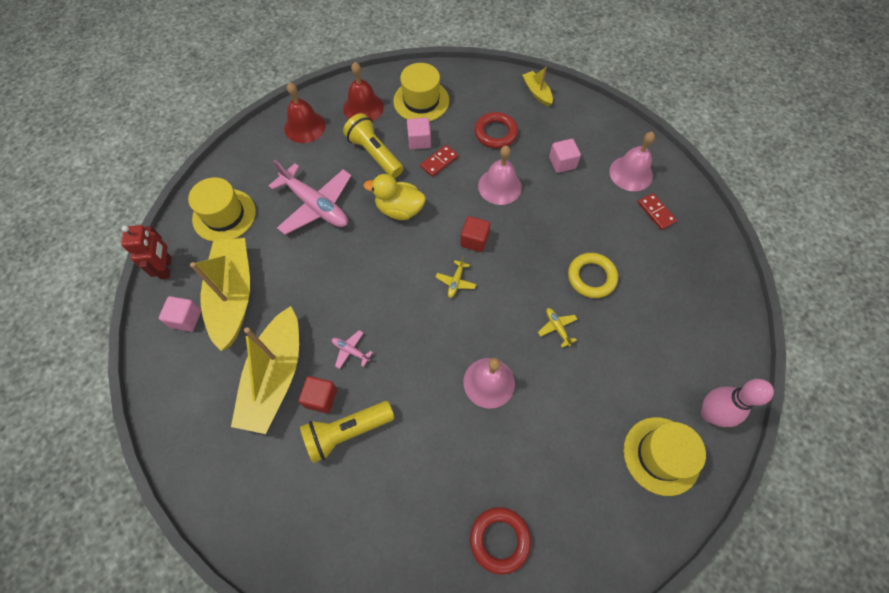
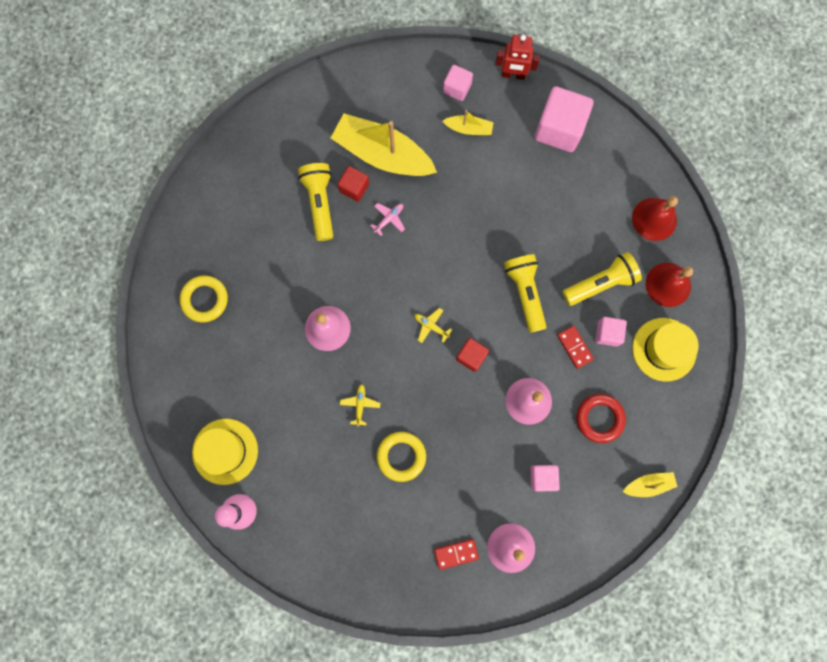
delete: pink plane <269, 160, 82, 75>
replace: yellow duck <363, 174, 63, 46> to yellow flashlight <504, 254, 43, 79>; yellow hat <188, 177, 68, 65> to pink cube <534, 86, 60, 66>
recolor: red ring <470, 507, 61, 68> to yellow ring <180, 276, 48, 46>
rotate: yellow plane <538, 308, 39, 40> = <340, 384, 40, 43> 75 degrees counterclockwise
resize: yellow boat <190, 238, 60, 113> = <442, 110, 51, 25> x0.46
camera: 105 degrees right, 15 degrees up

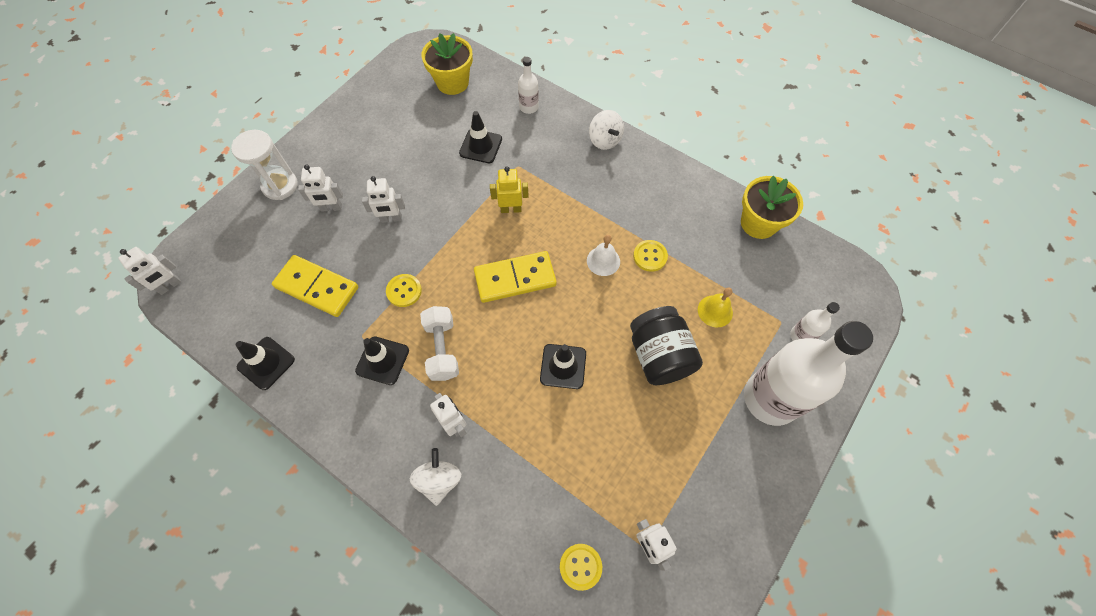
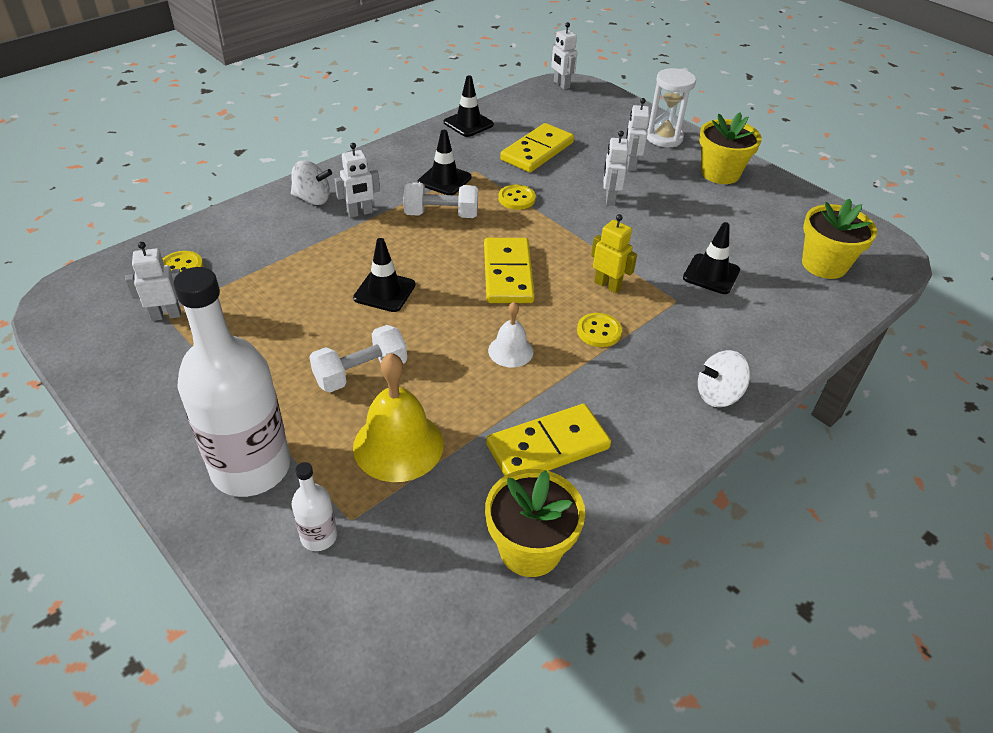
delete: white bottle <518, 57, 21, 57>
insert: yellow domino <486, 404, 125, 72>; yellow flower pot <699, 112, 63, 72>
move: yellow button <633, 240, 35, 32> to <577, 313, 45, 34>
replace: black jar <630, 306, 73, 79> to white dumbbell <309, 325, 98, 67>
rotate: yellow robot <490, 166, 39, 47> = <591, 214, 46, 79> 60 degrees counterclockwise
resize: yellow bell <698, 287, 35, 40> = <353, 353, 90, 129> x1.77
camera: 100 degrees right, 20 degrees down

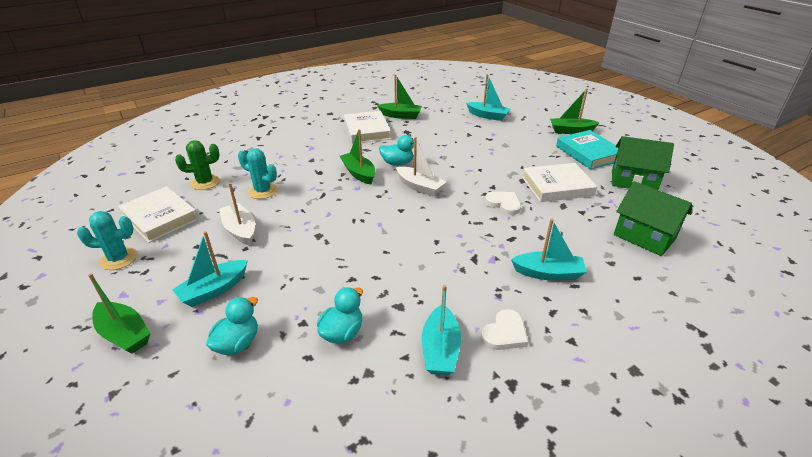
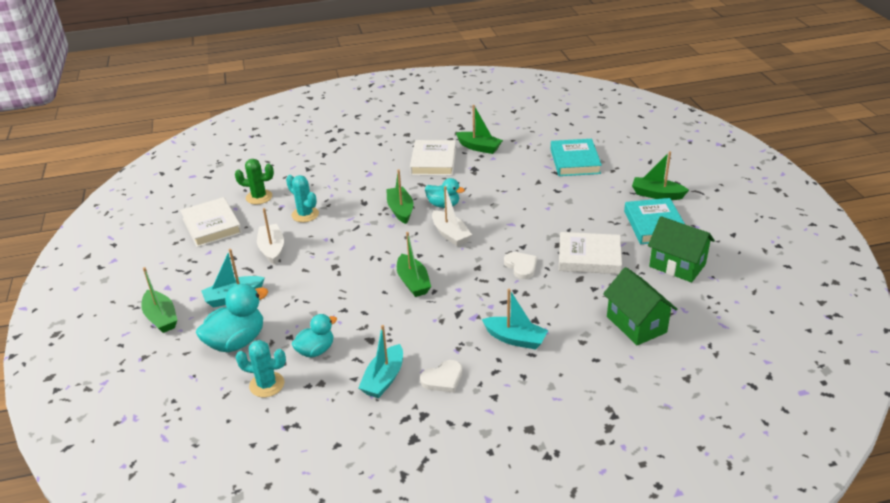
insert: green boat <397, 232, 34, 65>
move: turquoise cactus <77, 211, 61, 59> to <236, 340, 50, 57>
replace: turquoise boat <466, 74, 44, 47> to turquoise book <551, 139, 51, 37>
resize: turquoise duck <206, 297, 52, 58> = <196, 284, 72, 68> x1.58
camera: 20 degrees right, 0 degrees up

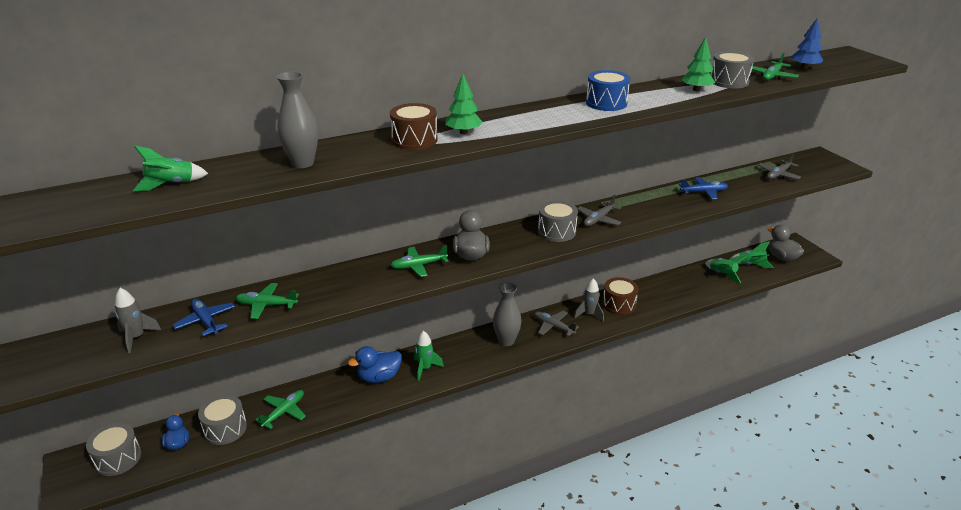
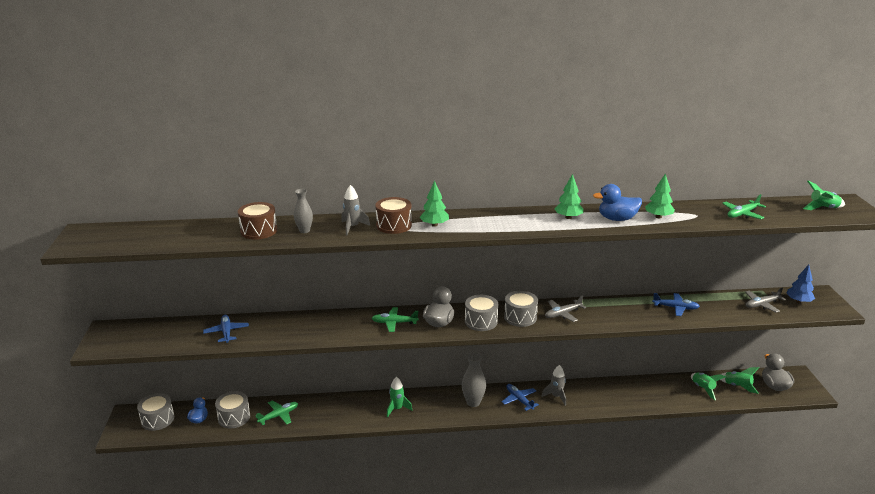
delete: green plane <236, 283, 63, 36>
move: brown drum <602, 277, 37, 38> to <238, 202, 39, 37>; grey rocket <115, 288, 46, 65> to <341, 185, 29, 50>; grey drum <711, 51, 43, 37> to <465, 295, 33, 36>; blue duck <348, 346, 54, 37> to <593, 184, 49, 37>; blue tree <791, 18, 32, 51> to <786, 265, 29, 38>; green rocket <133, 145, 75, 46> to <803, 181, 42, 29>
replace: blue drum <586, 70, 44, 41> to green tree <554, 174, 29, 45>
recolor: grey plane <534, 311, 45, 25> to blue plane <502, 384, 37, 27>
resize: grey vase <277, 71, 41, 97> = <294, 189, 19, 44> x0.65
camera: 20 degrees right, 5 degrees down

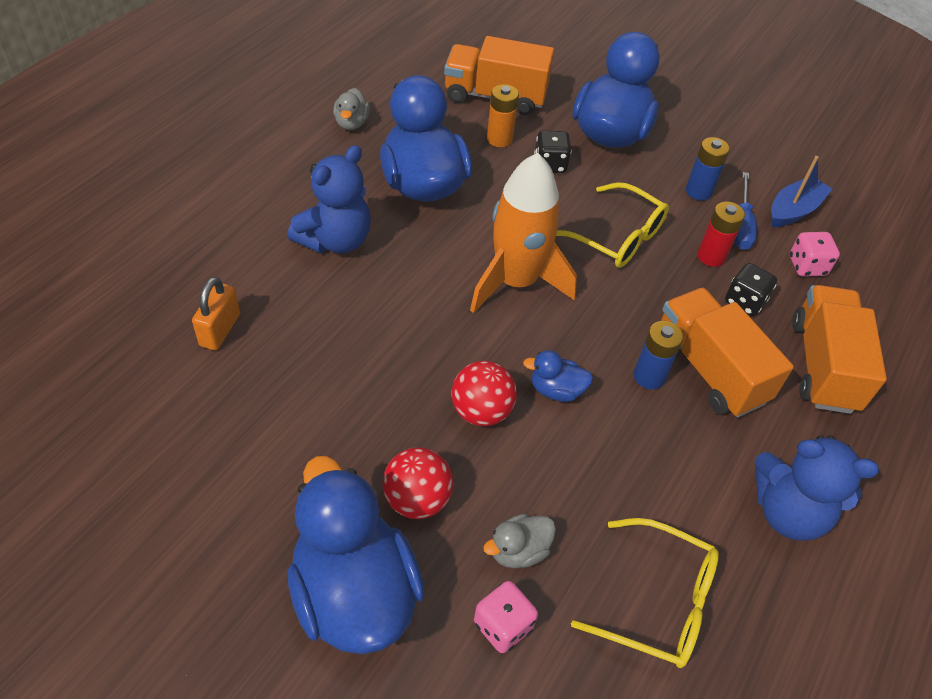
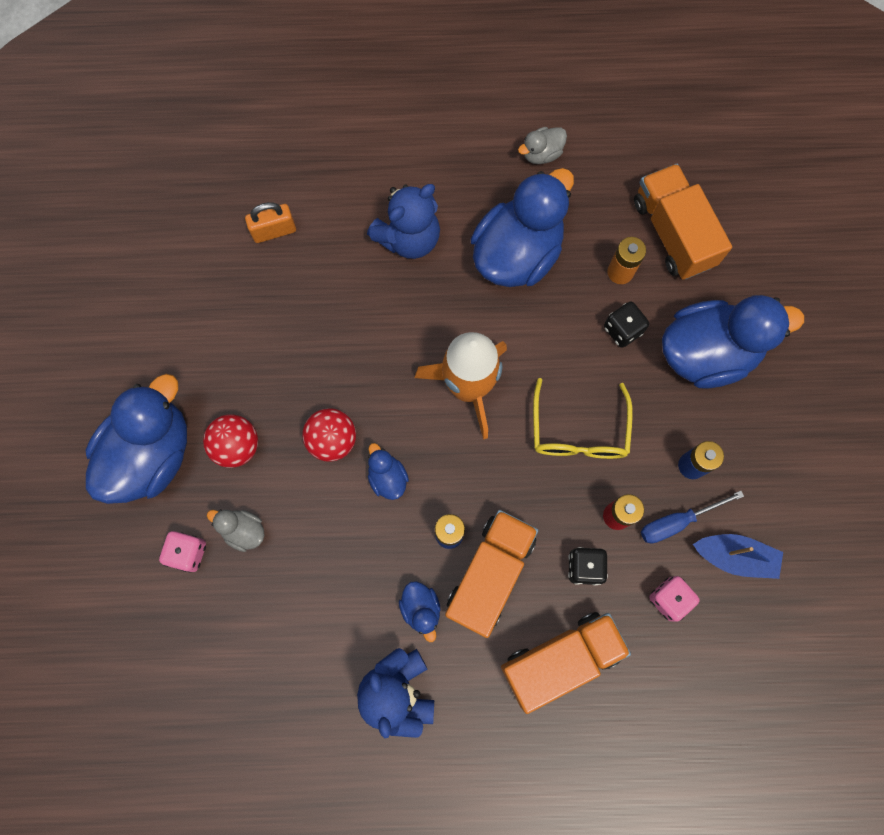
delete: yellow glasses <571, 518, 148, 150>
insert: blue duck <399, 581, 42, 61>
rotate: blue teddy bear <288, 145, 83, 108> = <367, 184, 73, 75> 45 degrees counterclockwise
camera: 60 degrees right, 25 degrees up

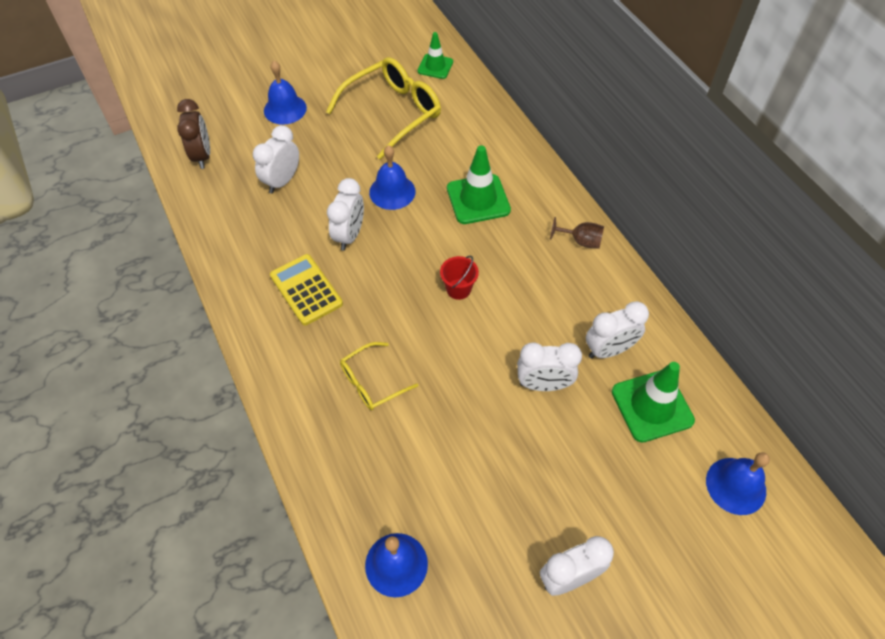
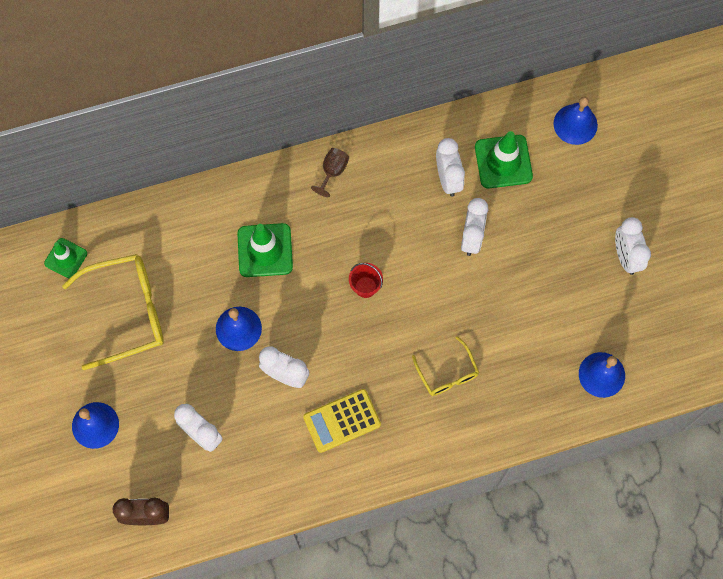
rotate: yellow glasses <326, 57, 115, 103> = <62, 254, 102, 116> 105 degrees clockwise
camera: 80 degrees left, 15 degrees up

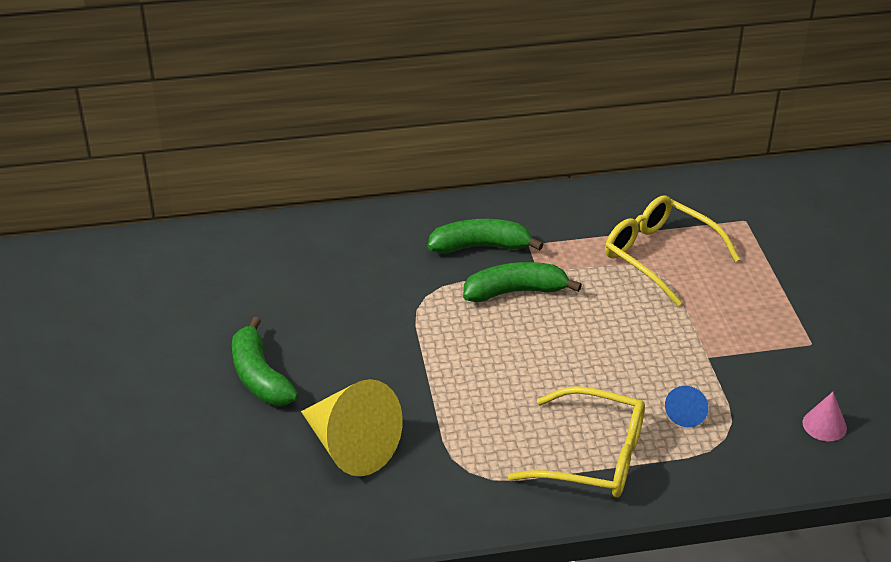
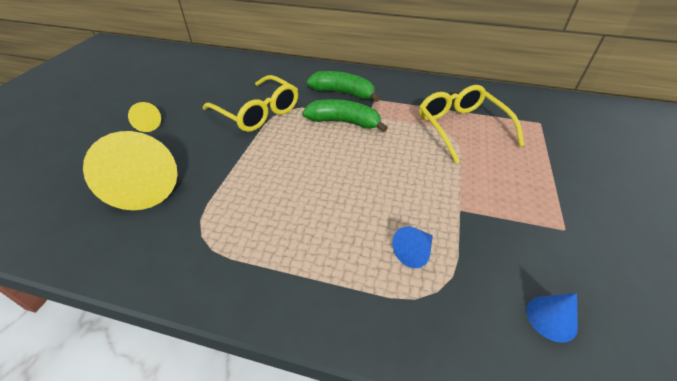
move: yellow glasses <508, 386, 137, 112> to <203, 75, 95, 57>
replace: green banana <232, 317, 66, 89> to yellow cone <128, 102, 33, 30>
recolor: pink cone <803, 392, 44, 49> to blue cone <526, 293, 52, 50>
camera: 25 degrees right, 5 degrees up

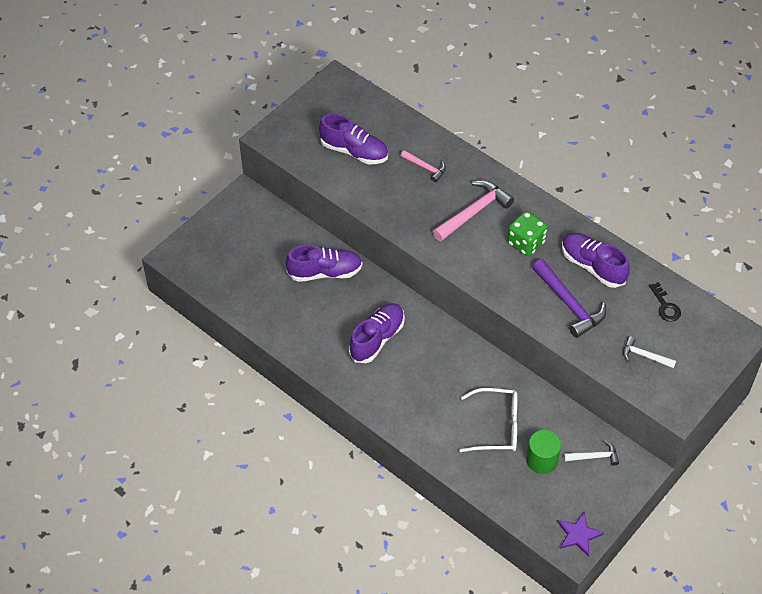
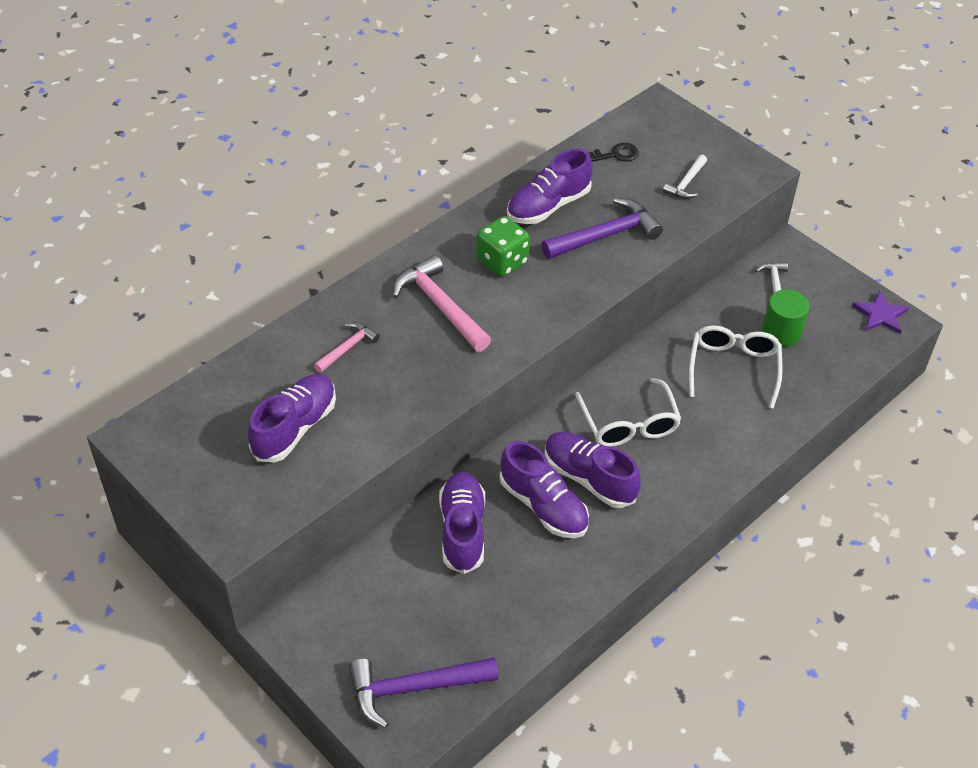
insert: purple hammer <349, 657, 149, 71>; purple shoe <500, 441, 89, 97>; white glasses <575, 378, 106, 69>
camera: 85 degrees left, 5 degrees down

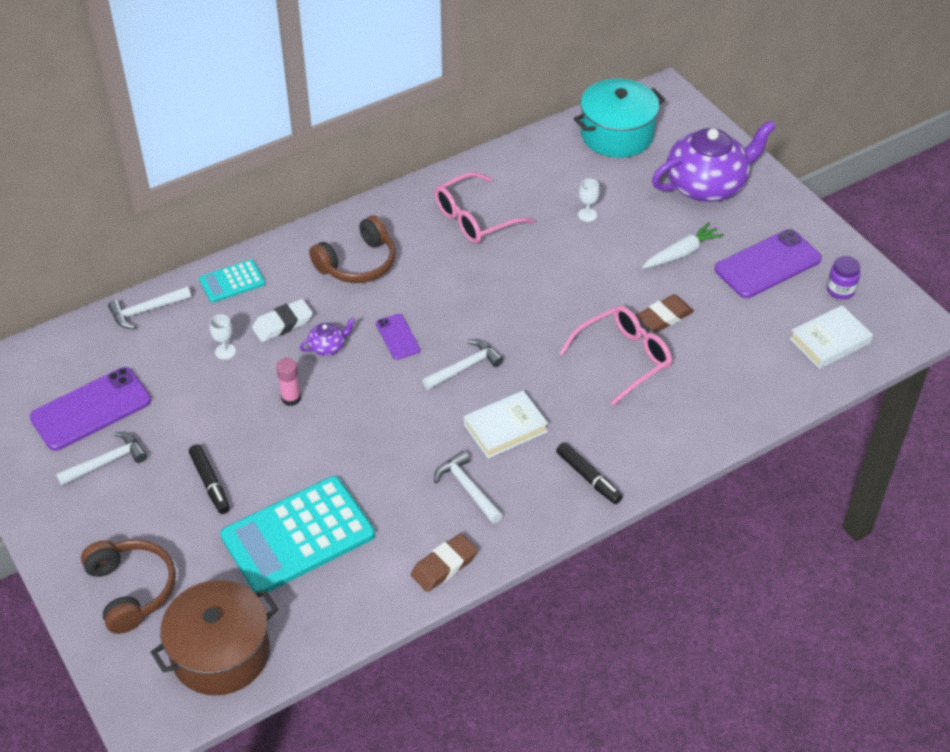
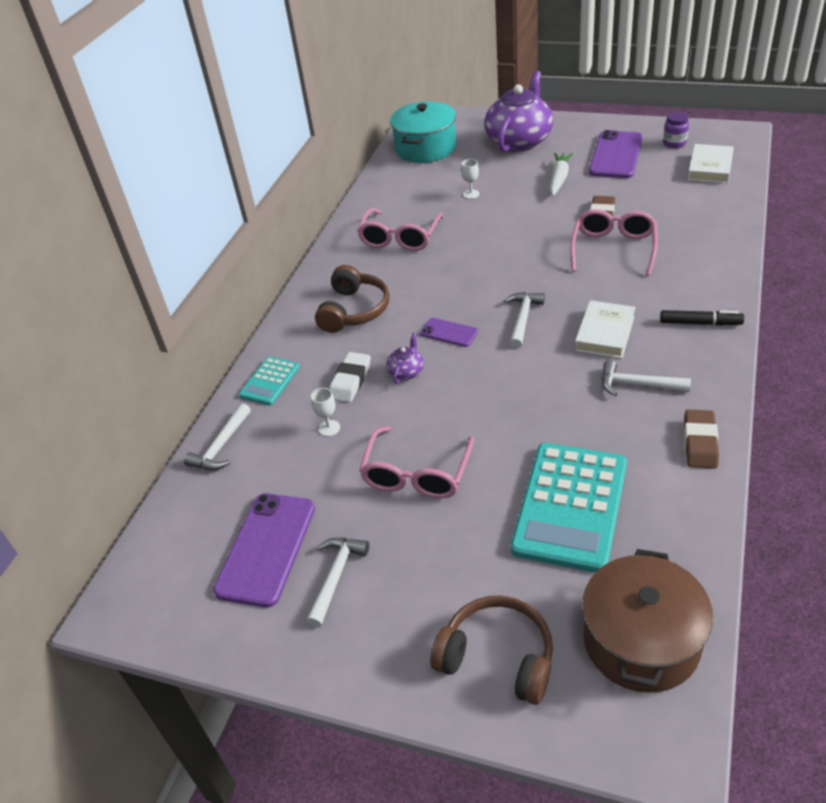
delete: black marker <189, 445, 41, 69>; pink glue stick <276, 358, 25, 48>
insert: pink glasses <359, 426, 115, 73>
camera: 35 degrees left, 5 degrees down

